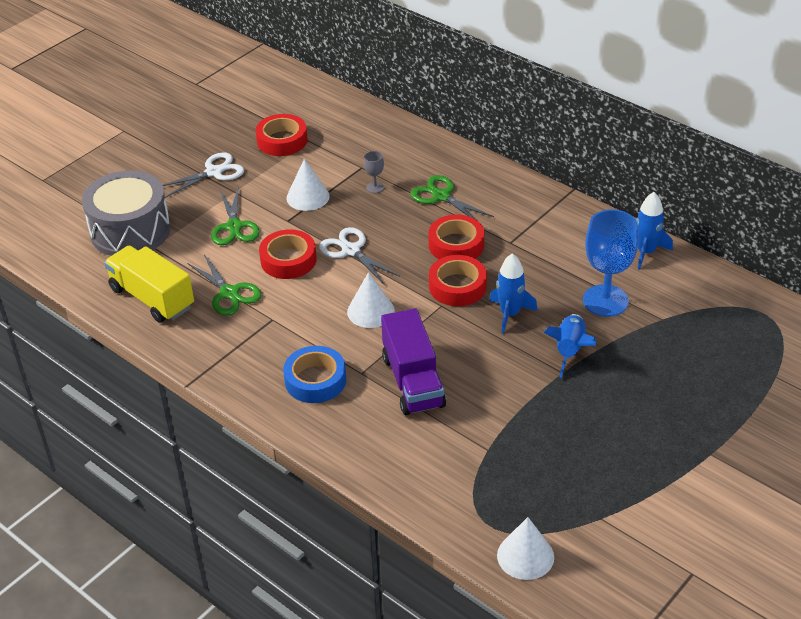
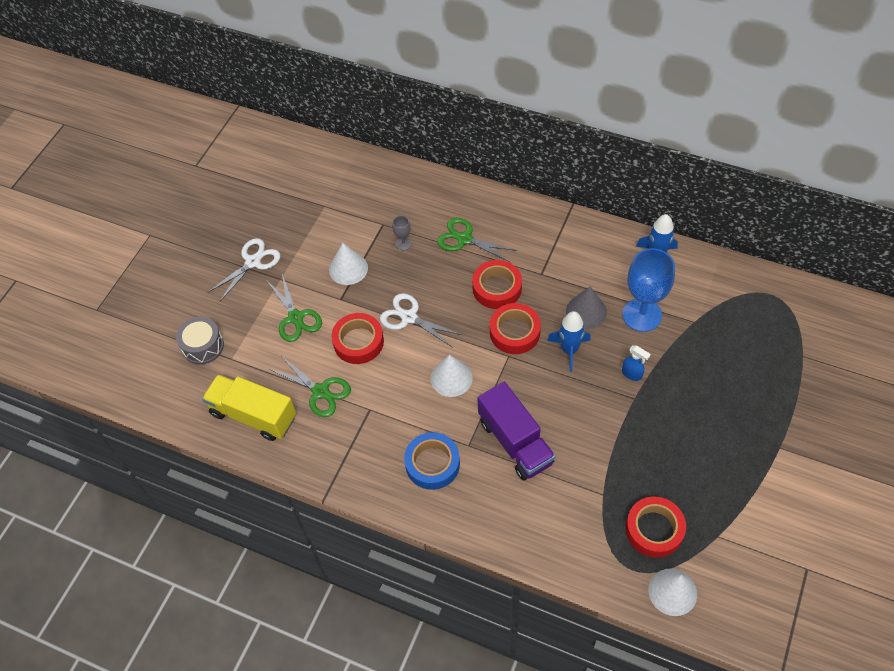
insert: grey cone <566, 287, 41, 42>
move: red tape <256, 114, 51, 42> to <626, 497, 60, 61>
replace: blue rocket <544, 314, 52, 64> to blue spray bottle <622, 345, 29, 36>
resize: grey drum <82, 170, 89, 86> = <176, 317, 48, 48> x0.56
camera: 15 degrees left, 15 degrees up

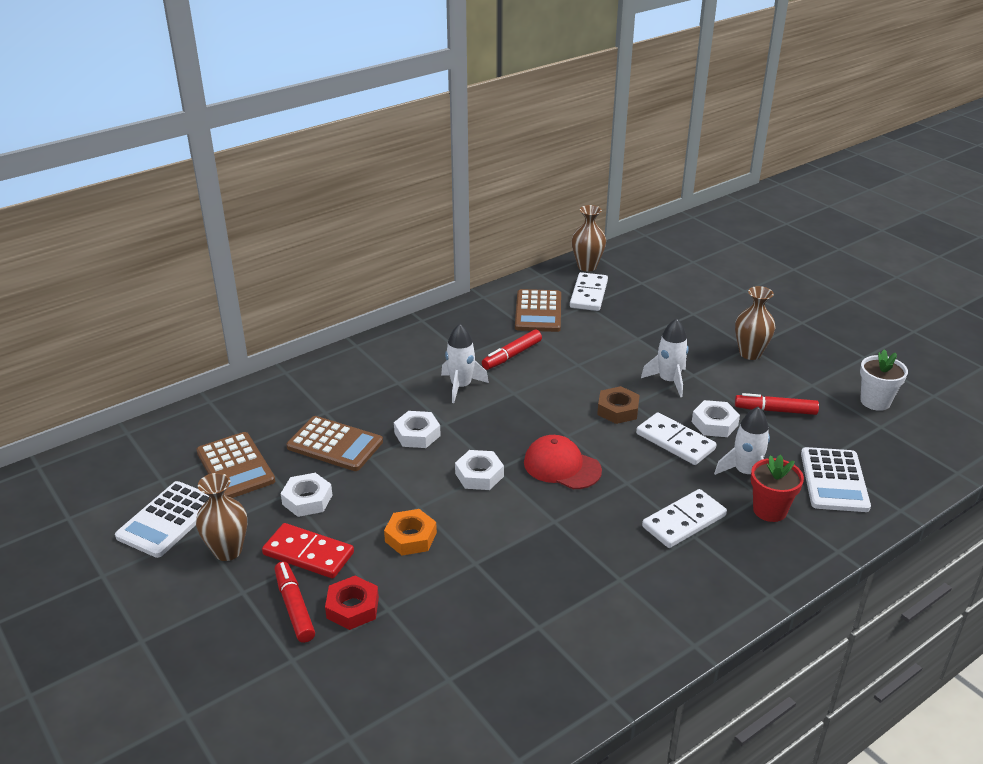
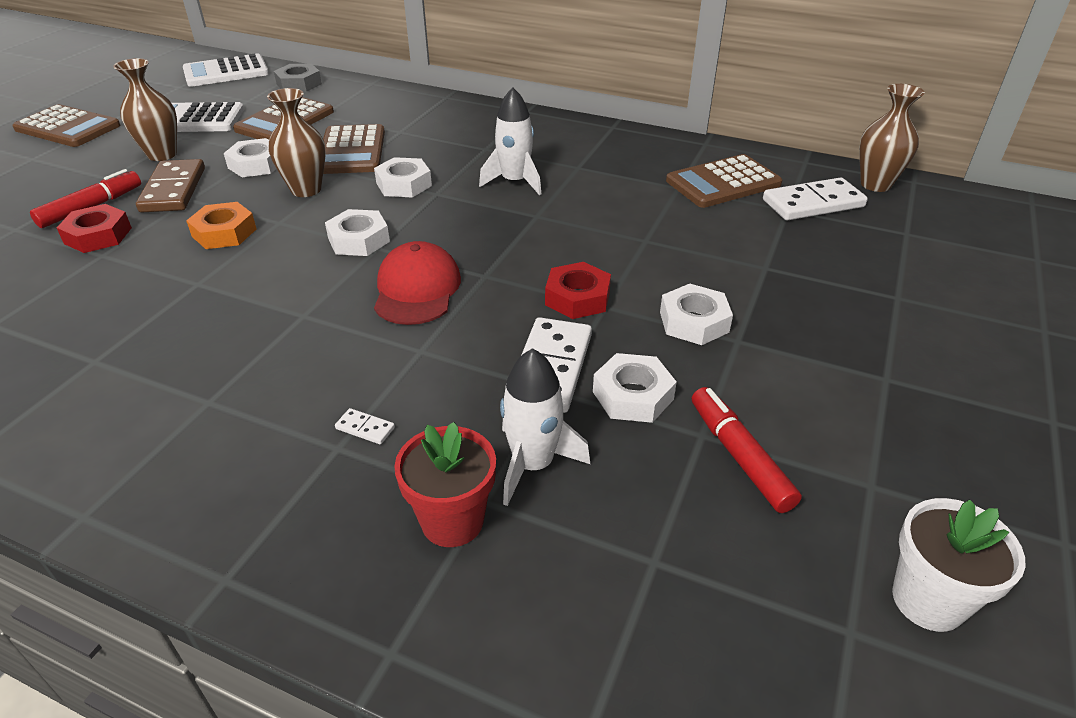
delete: red marker <482, 330, 60, 40>
insert: brown calculator <12, 104, 108, 43>; grey nut <274, 64, 48, 28>
move: white calculator <801, 447, 70, 65> to <183, 53, 86, 34>; brown vase <735, 286, 40, 74> to <267, 88, 59, 109>
replace: white rocket <641, 318, 47, 79> to white nut <660, 284, 73, 61>
recolor: red domino <262, 523, 92, 56> to brown domino <136, 159, 69, 53>; brown nut <597, 386, 43, 38> to red nut <545, 262, 66, 57>
resize: white domino <642, 489, 85, 59> = <335, 408, 60, 36> x0.41
camera: 60 degrees right, 5 degrees up

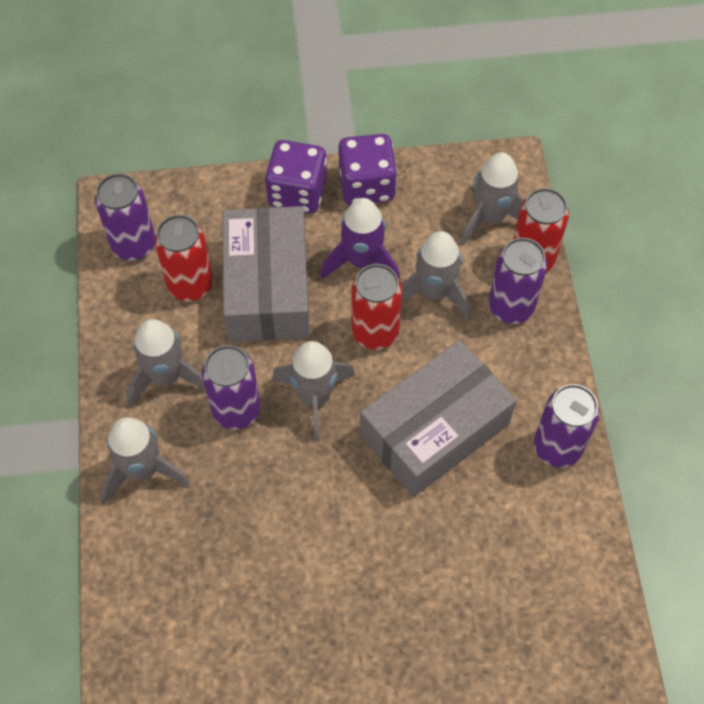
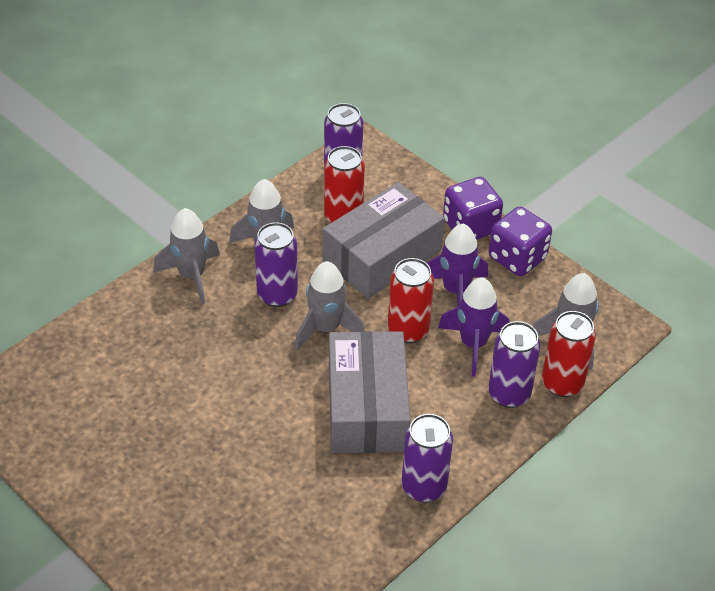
recolor: grey rocket <402, 231, 69, 90> to purple rocket <438, 277, 71, 100>
rotate: grey box <360, 340, 157, 157> = <329, 331, 81, 122> 75 degrees clockwise
camera: 50 degrees right, 15 degrees down

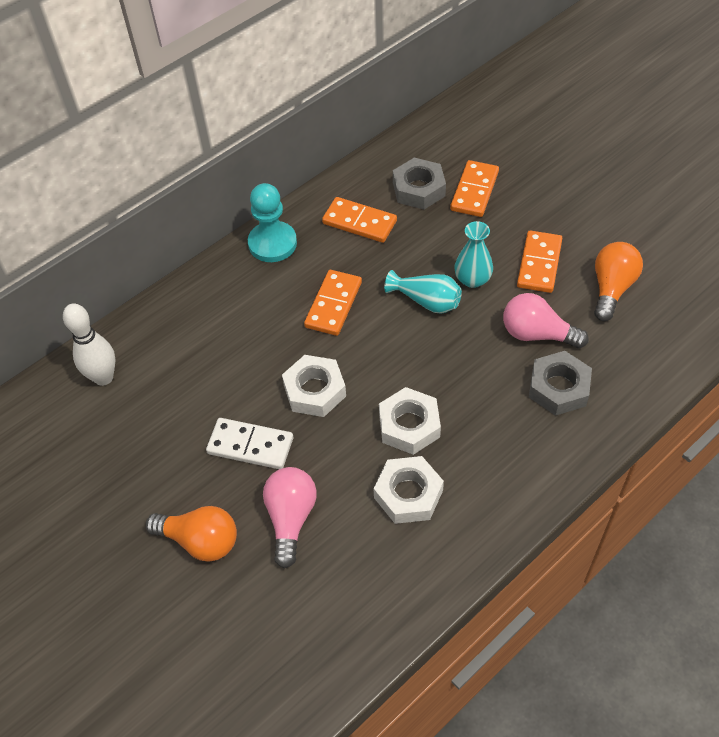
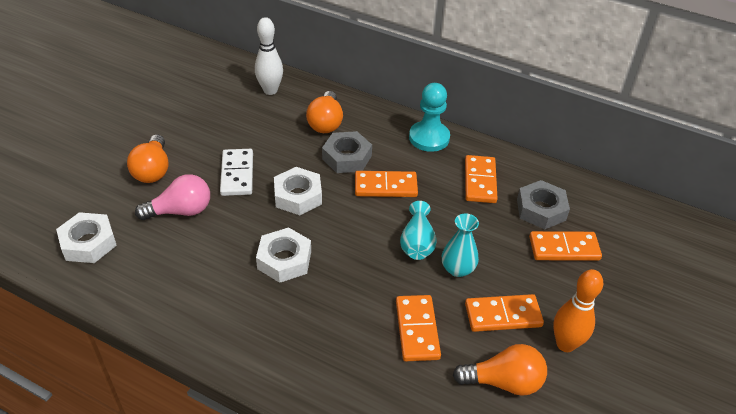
insert: orange light bulb <306, 91, 37, 42>; orange bowling pin <553, 269, 50, 83>
move: white nut <373, 456, 71, 68> to <56, 212, 61, 51>; grey nut <529, 351, 63, 65> to <322, 131, 50, 42>
replace: pink light bulb <503, 293, 86, 55> to orange domino <396, 295, 45, 66>
camera: 65 degrees right, 10 degrees down

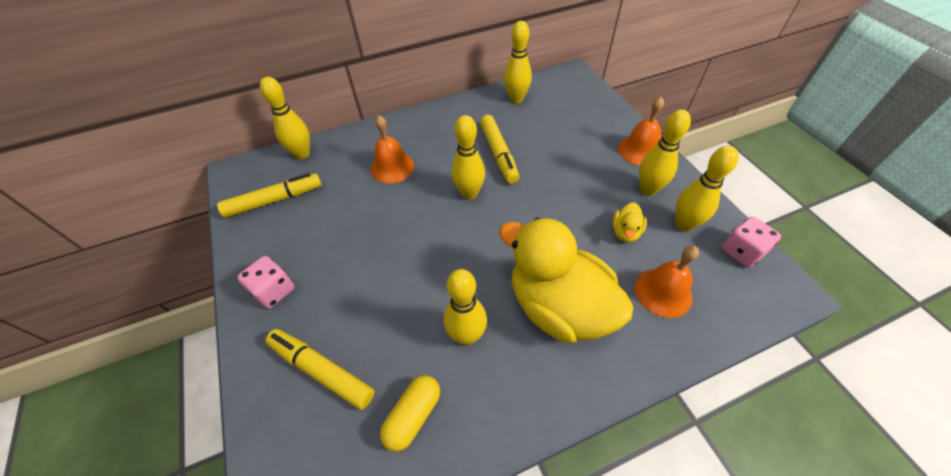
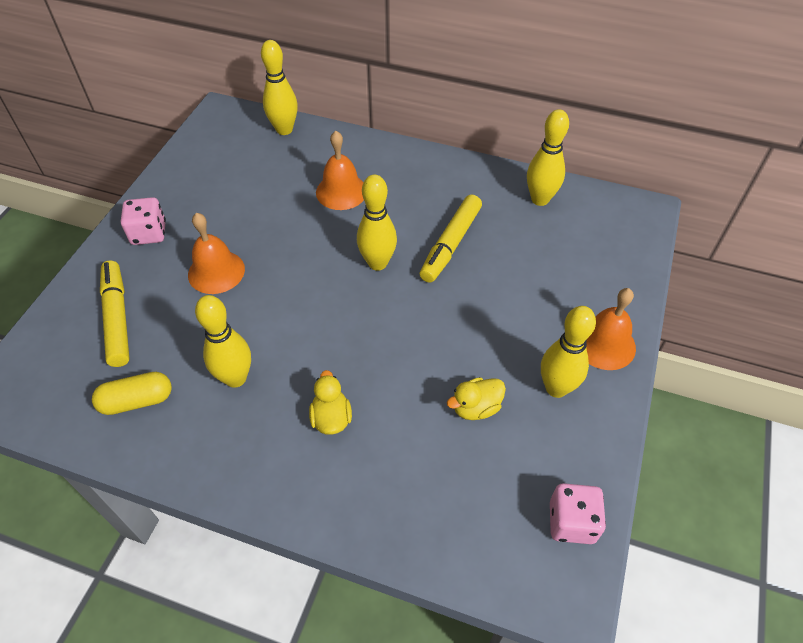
delete: yellow marker <217, 173, 105, 45>; yellow bowling pin <675, 146, 64, 86>
move: orange bell <635, 245, 64, 73> to <188, 213, 57, 81>
resize: yellow duck <499, 217, 134, 126> = <309, 370, 43, 65> x0.41
camera: 40 degrees right, 0 degrees up

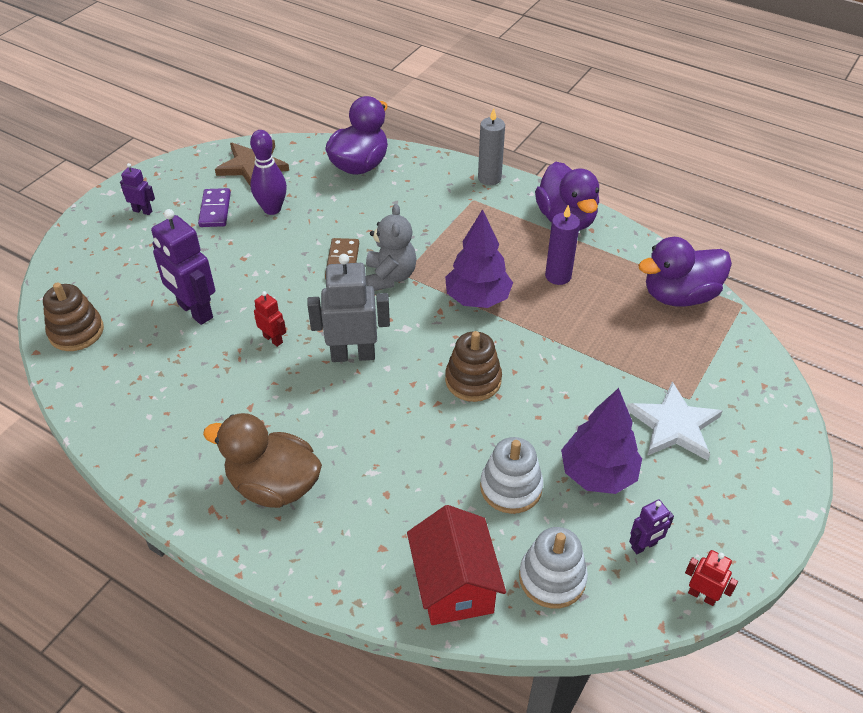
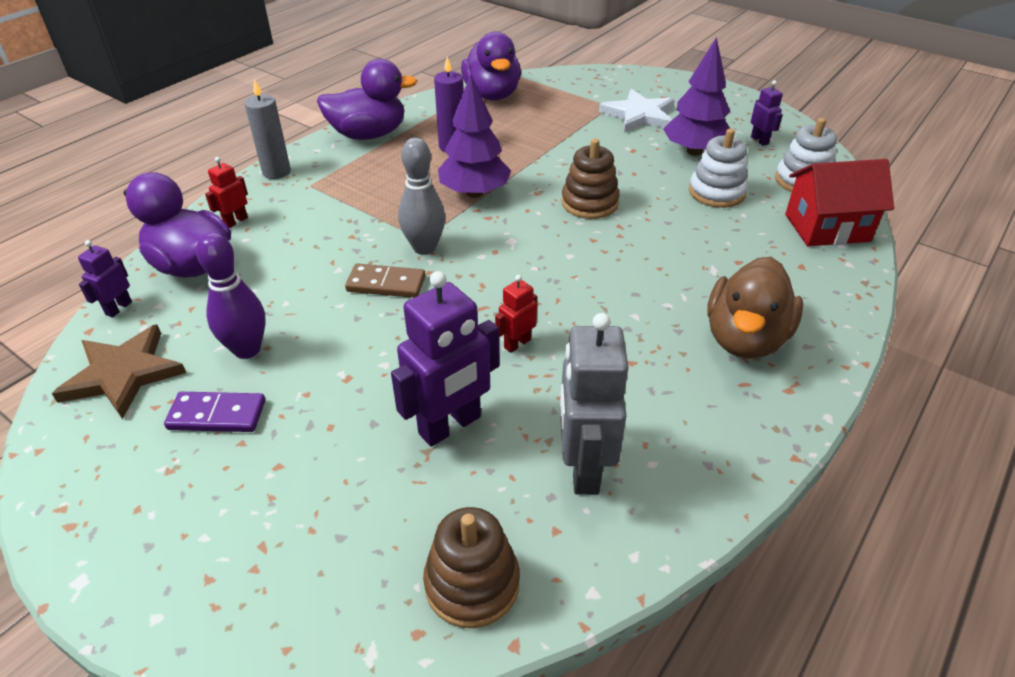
move: purple robot <120, 163, 35, 52> to <78, 240, 54, 77>; red robot <685, 550, 53, 56> to <205, 157, 43, 71>; grey robot <307, 254, 83, 108> to <560, 313, 69, 182>
replace: grey teddy bear <366, 204, 51, 87> to grey bowling pin <398, 138, 47, 117>
camera: 85 degrees left, 5 degrees down

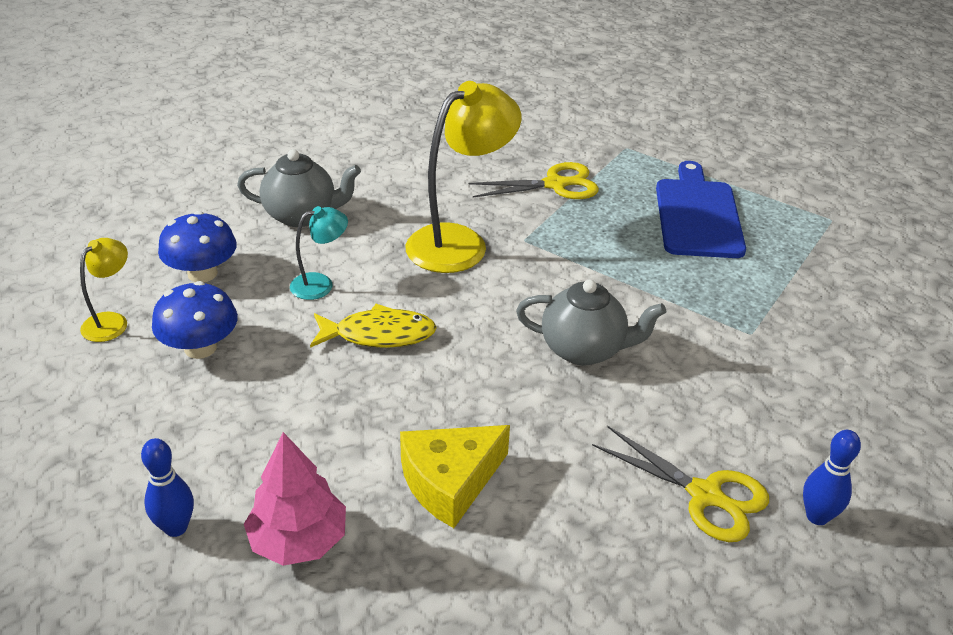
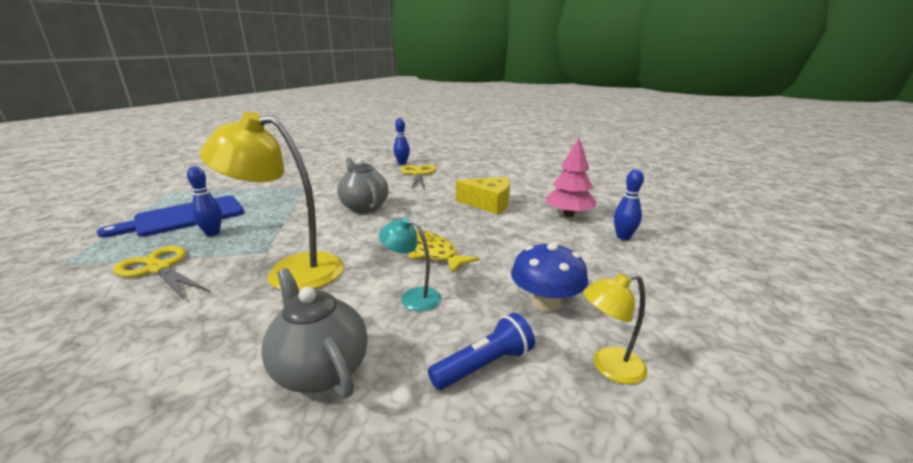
insert: blue bowling pin <187, 166, 35, 70>
replace: blue mushroom <158, 211, 79, 71> to blue flashlight <428, 313, 107, 77>
camera: 130 degrees left, 15 degrees down

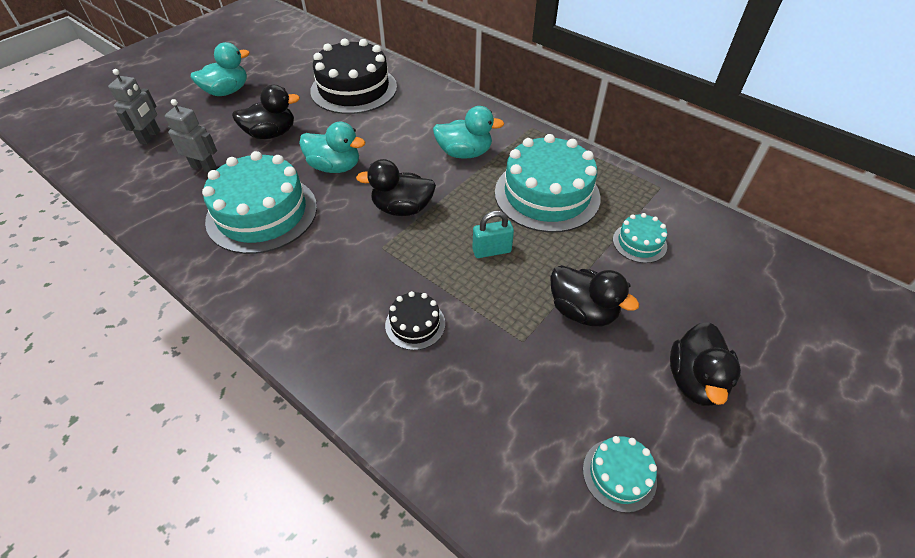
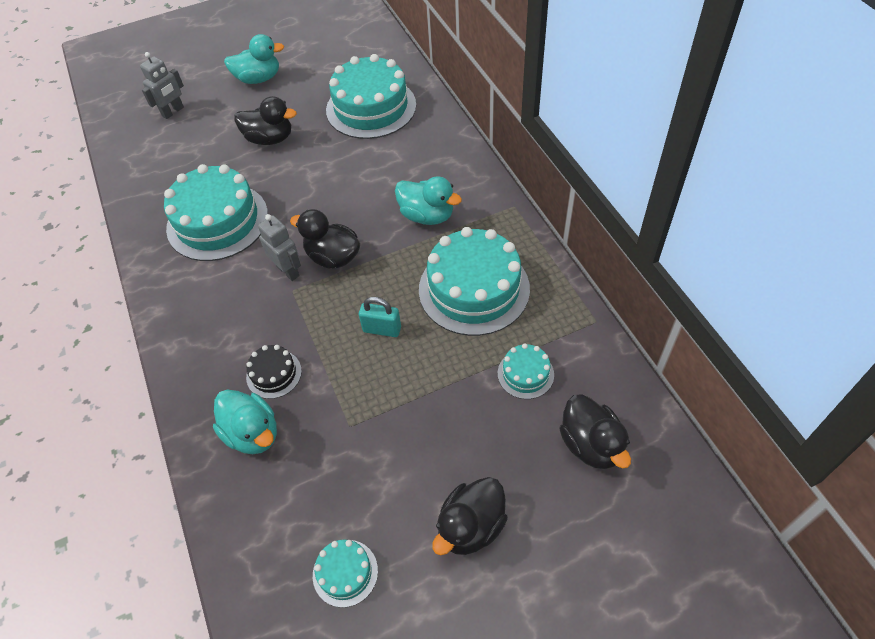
move: turquoise duck <299, 122, 66, 51> to <213, 389, 64, 65>; grey robot <165, 99, 52, 74> to <258, 214, 43, 67>; black duck <550, 265, 89, 61> to <559, 394, 72, 75>
recolor: black cake <310, 38, 87, 76> to turquoise cake <326, 54, 90, 85>
camera: 30 degrees right, 5 degrees up

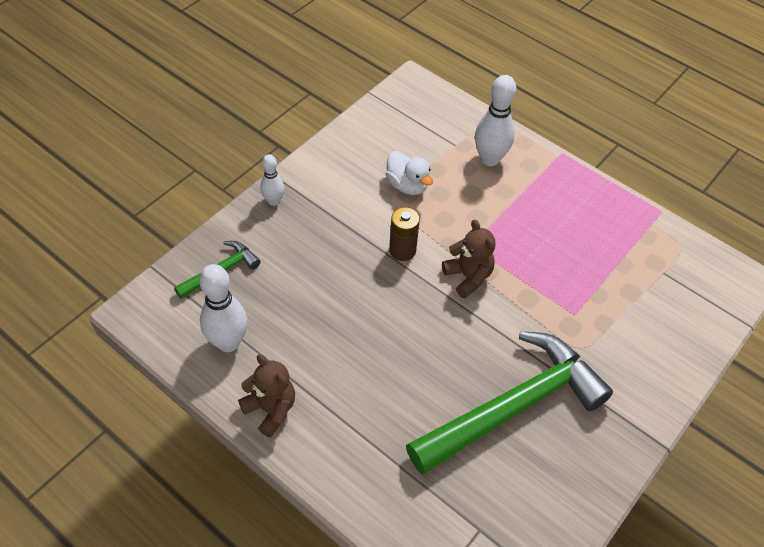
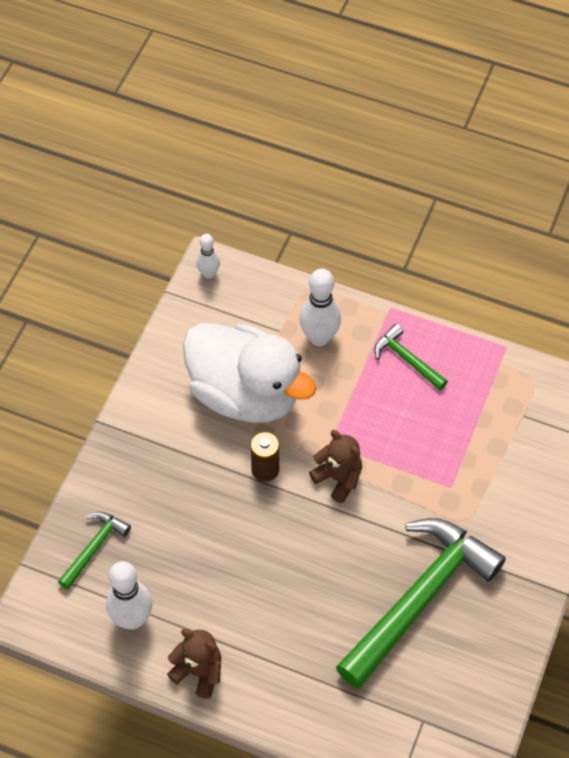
insert: green hammer <374, 324, 74, 67>
move: white bowling pin <260, 154, 24, 52> to <196, 234, 24, 45>
resize: white duck <386, 151, 47, 44> = <183, 323, 133, 100> x2.30
camera: 15 degrees left, 5 degrees up

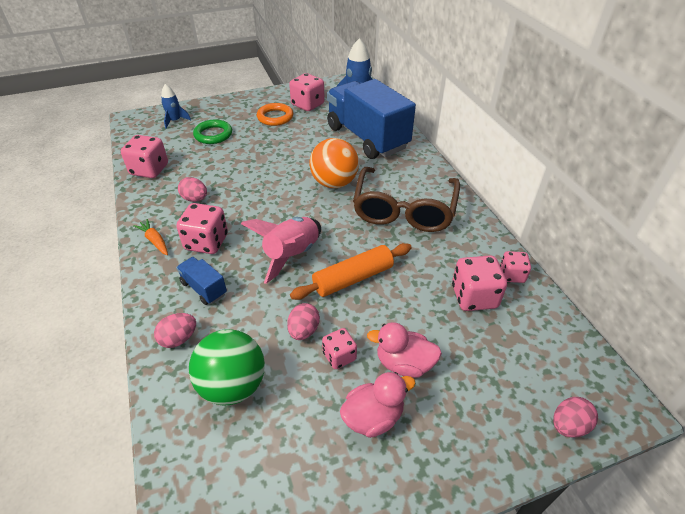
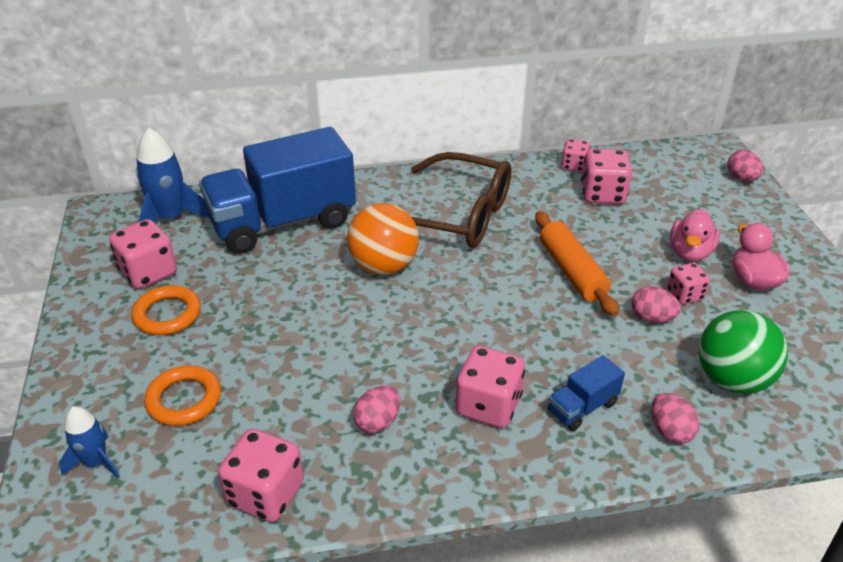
delete: orange carrot <133, 219, 35, 36>; pink rocket <241, 217, 80, 67>
recolor: green ring <193, 119, 39, 25> to orange ring <144, 365, 77, 61>
camera: 80 degrees left, 5 degrees down

